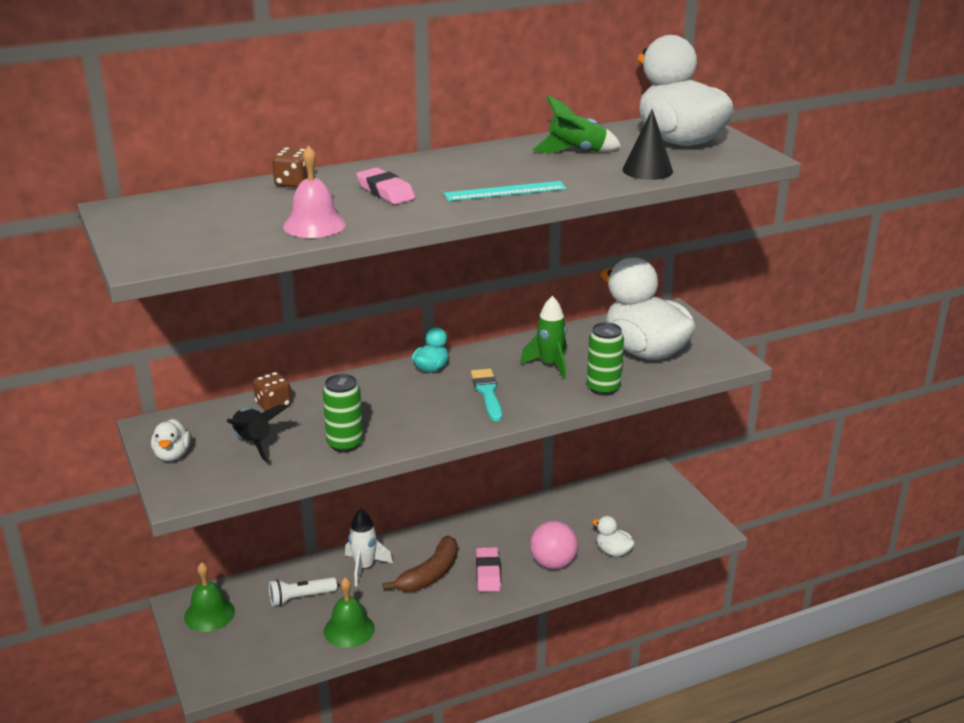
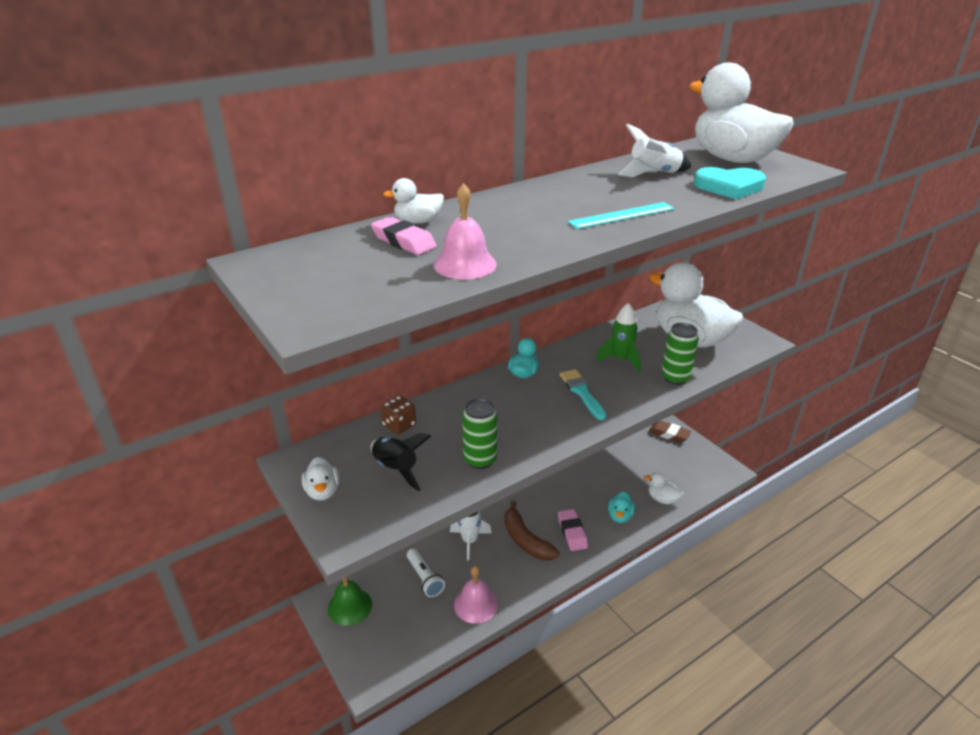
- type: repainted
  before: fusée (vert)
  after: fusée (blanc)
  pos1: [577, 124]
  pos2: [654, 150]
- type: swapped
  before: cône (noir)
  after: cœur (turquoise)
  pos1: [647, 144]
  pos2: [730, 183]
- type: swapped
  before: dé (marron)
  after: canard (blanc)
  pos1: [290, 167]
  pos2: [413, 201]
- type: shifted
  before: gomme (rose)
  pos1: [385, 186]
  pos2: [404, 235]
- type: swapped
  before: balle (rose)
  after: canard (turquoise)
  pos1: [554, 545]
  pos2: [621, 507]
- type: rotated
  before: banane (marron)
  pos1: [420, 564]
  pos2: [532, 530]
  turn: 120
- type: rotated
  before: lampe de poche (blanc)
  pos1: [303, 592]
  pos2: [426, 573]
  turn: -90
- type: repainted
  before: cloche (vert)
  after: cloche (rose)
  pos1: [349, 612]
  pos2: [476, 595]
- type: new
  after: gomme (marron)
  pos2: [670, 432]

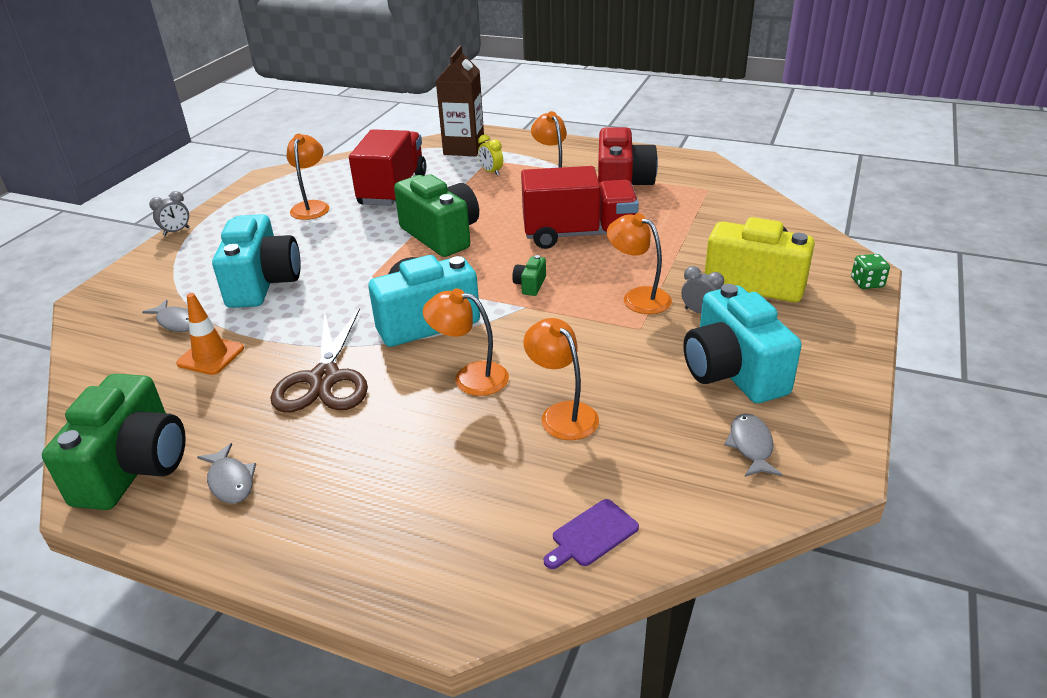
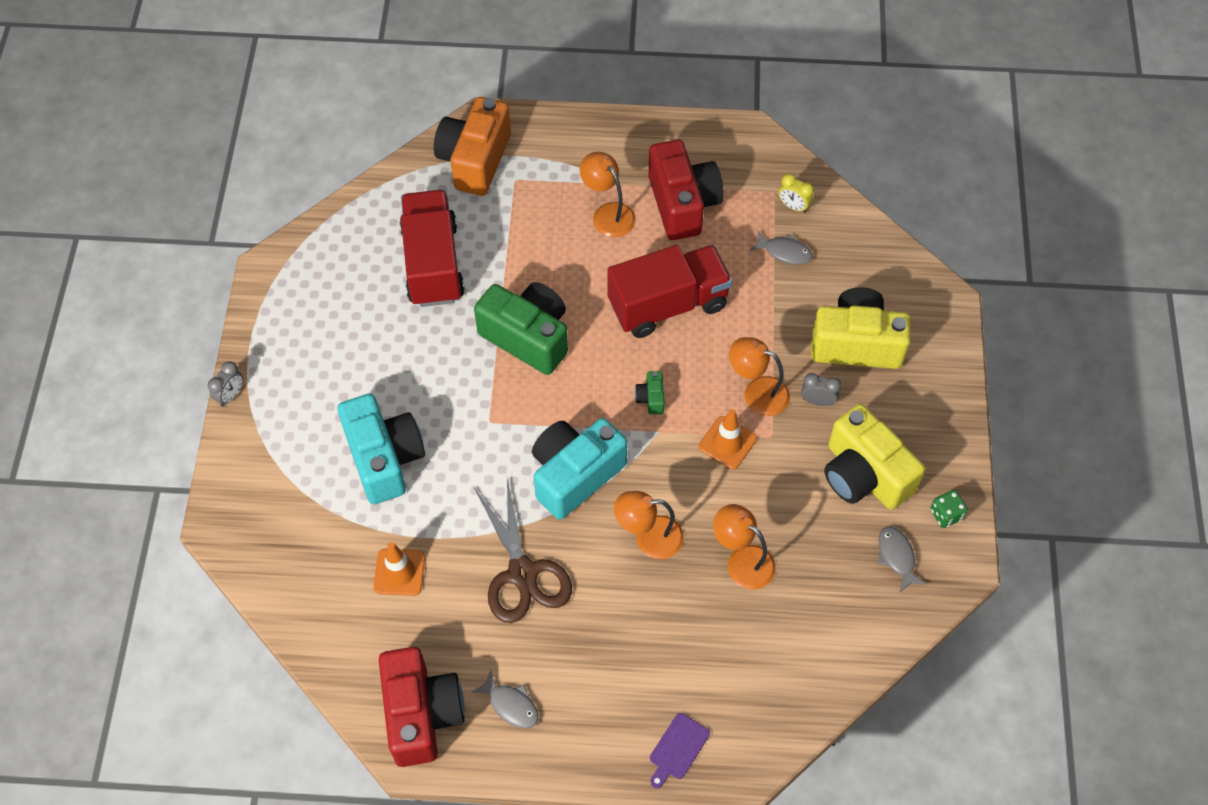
- type: swapped
  before: brique de lait (marron)
  after: appareil photo (orange)
  pos1: [460, 100]
  pos2: [472, 146]
- type: gone
  before: lampe (orange)
  pos1: [307, 177]
- type: shifted
  before: réveil (jaune)
  pos1: [490, 155]
  pos2: [796, 193]
- type: shifted
  before: dé (vert)
  pos1: [870, 271]
  pos2: [949, 509]
- type: repainted
  before: appareil photo (turquoise)
  after: appareil photo (jaune)
  pos1: [742, 343]
  pos2: [874, 457]
- type: shifted
  before: poisson (gris)
  pos1: [165, 315]
  pos2: [781, 248]
- type: repainted
  before: appareil photo (vert)
  after: appareil photo (rouge)
  pos1: [114, 442]
  pos2: [422, 707]
- type: shifted
  before: planche à découper (violet)
  pos1: [591, 534]
  pos2: [680, 751]
- type: new
  after: cône de chantier (orange)
  pos2: [728, 439]

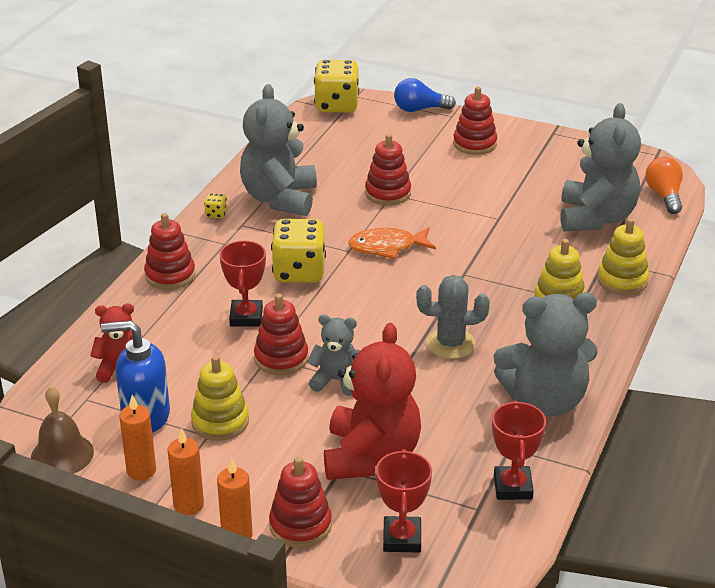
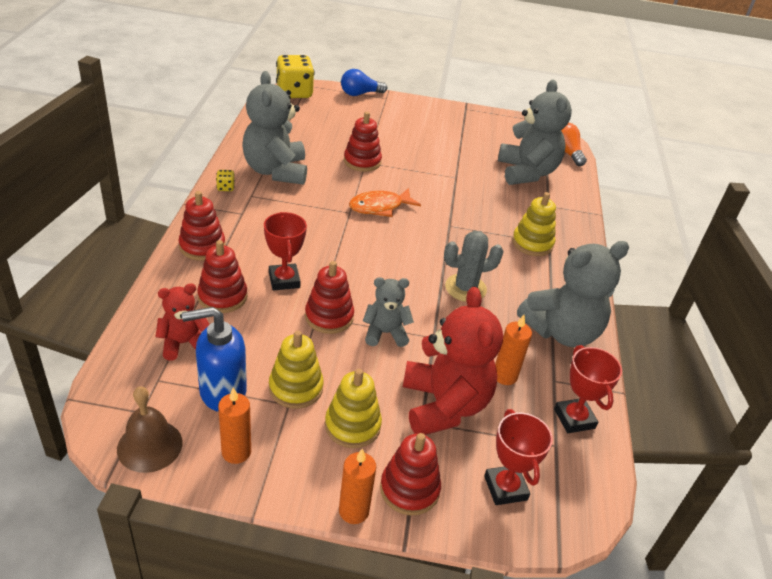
- type: shifted
  before: jouet à empiler (rouge)
  pos1: [475, 121]
  pos2: [222, 276]
- type: shifted
  before: jouet à empiler (jaune)
  pos1: [623, 256]
  pos2: [353, 408]
- type: gone
  before: dé (jaune)
  pos1: [298, 251]
- type: shifted
  before: bougie (orange)
  pos1: [186, 471]
  pos2: [513, 350]

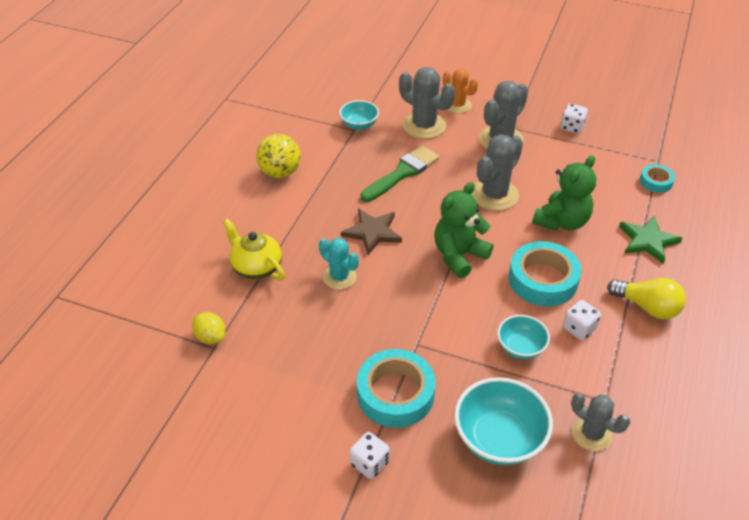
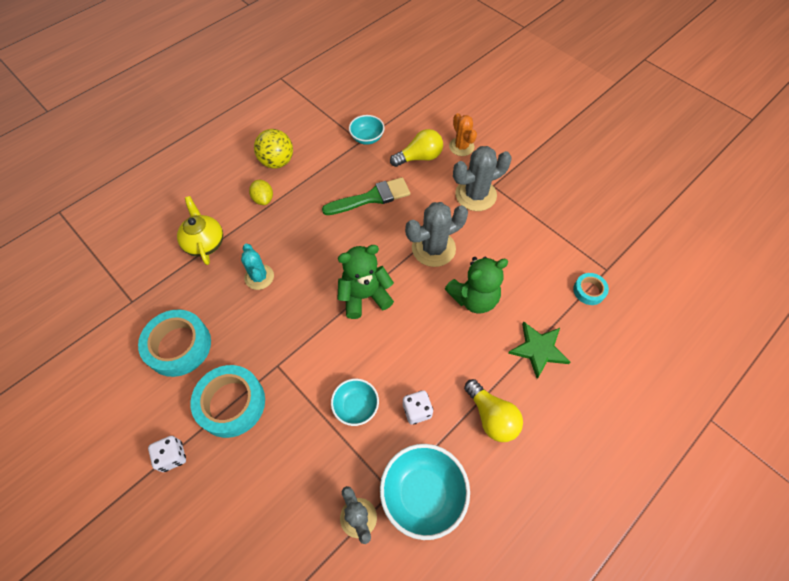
- type: swapped
  before: cactus (gris)
  after: ampoule (jaune)
  pos1: [427, 103]
  pos2: [416, 148]
- type: gone
  before: dé (blanc)
  pos1: [574, 119]
- type: gone
  before: étoile (marron)
  pos1: [371, 232]
- type: shifted
  before: ruban adhésif (turquoise)
  pos1: [545, 273]
  pos2: [174, 343]
- type: shifted
  before: citron (jaune)
  pos1: [209, 328]
  pos2: [261, 192]
- type: shifted
  before: bol (turquoise)
  pos1: [503, 421]
  pos2: [425, 492]

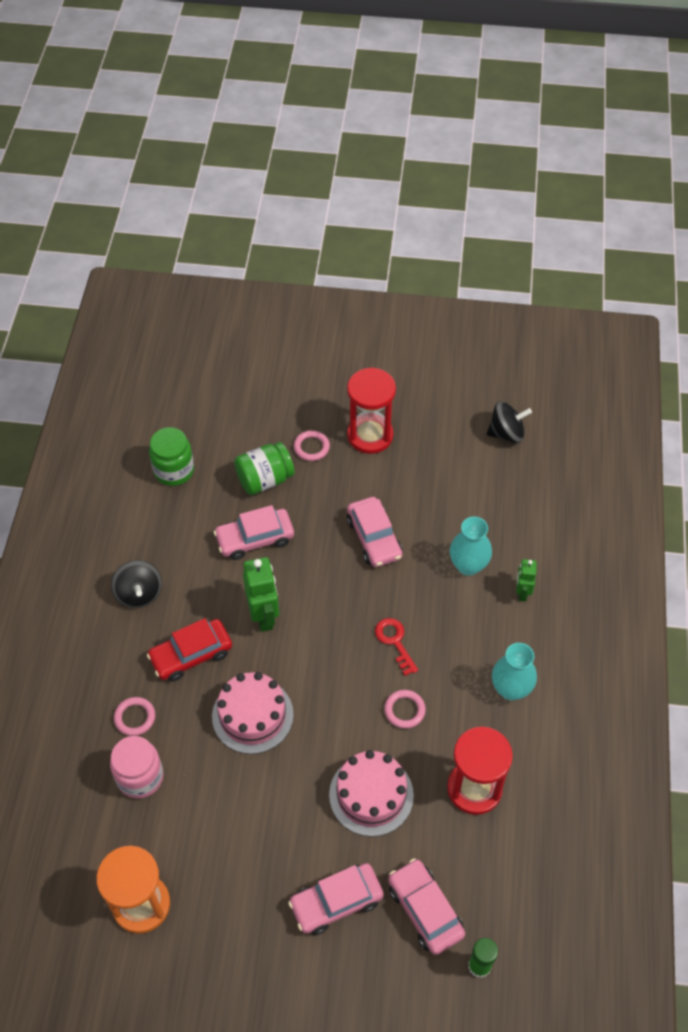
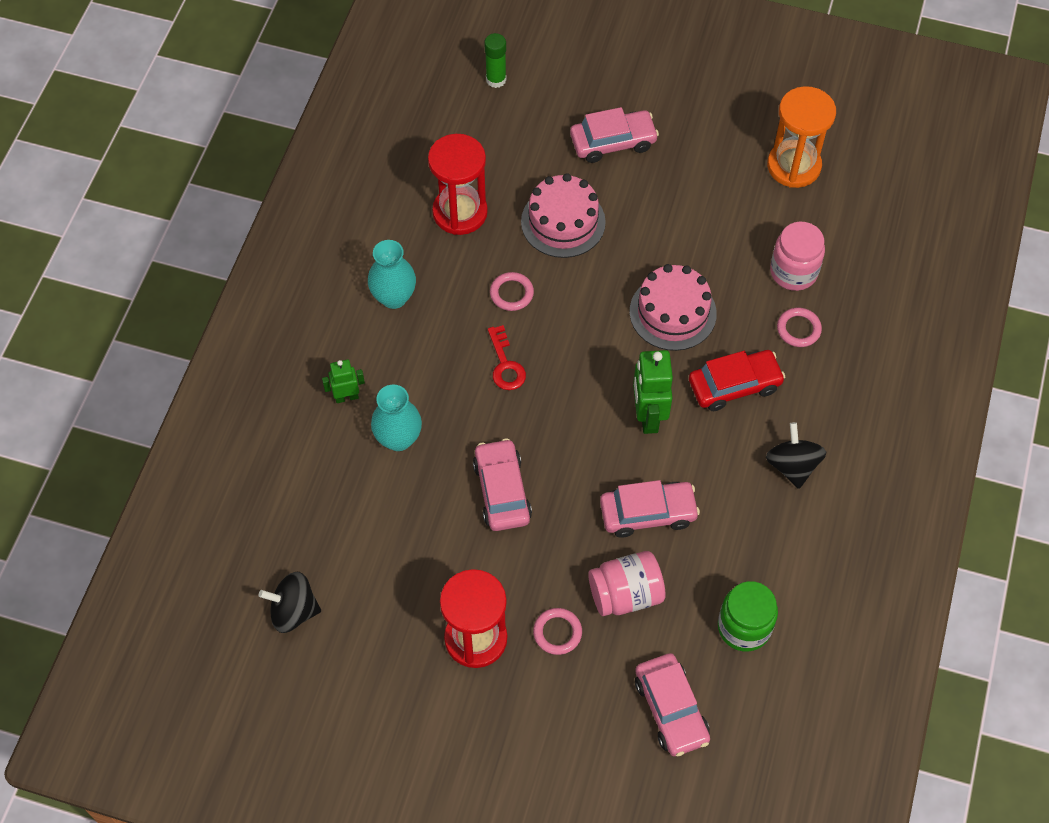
- type: repainted
  before: bocal (vert)
  after: bocal (rose)
  pos1: [264, 468]
  pos2: [627, 583]
- type: rotated
  before: robot (vert)
  pos1: [526, 580]
  pos2: [343, 381]
  turn: -120
- type: shifted
  before: voiture (rose)
  pos1: [426, 906]
  pos2: [672, 704]

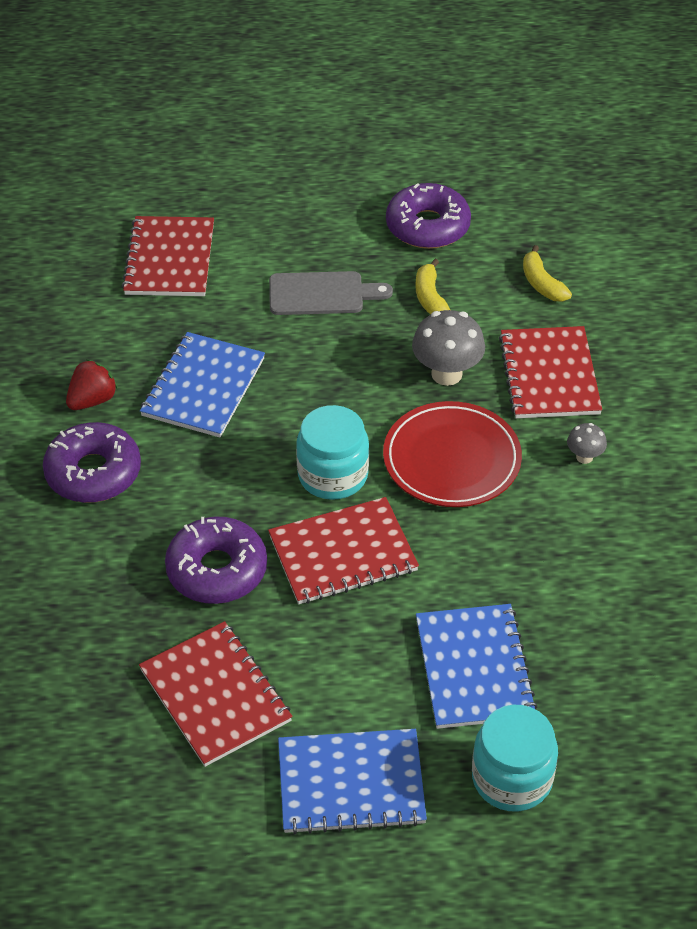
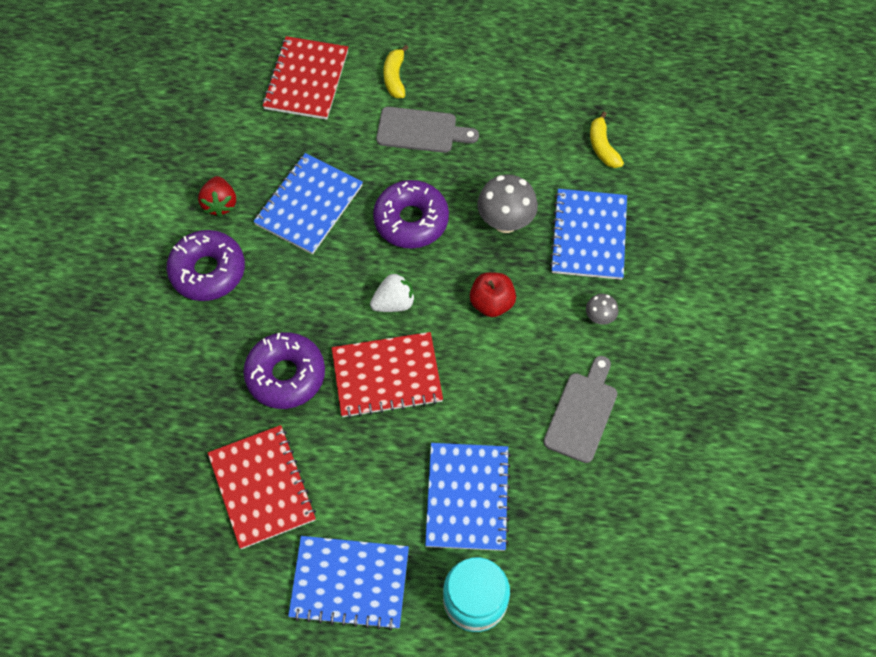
- type: shifted
  before: beignet (violet)
  pos1: [428, 216]
  pos2: [411, 214]
- type: shifted
  before: banane (jaune)
  pos1: [433, 287]
  pos2: [395, 71]
- type: repainted
  before: carnet (rouge)
  after: carnet (bleu)
  pos1: [550, 372]
  pos2: [588, 234]
- type: rotated
  before: fraise (rouge)
  pos1: [92, 384]
  pos2: [217, 196]
  turn: 120
- type: swapped
  before: assiette (rouge)
  after: pomme (rouge)
  pos1: [452, 454]
  pos2: [493, 294]
- type: swapped
  before: bocal (turquoise)
  after: fraise (blanc)
  pos1: [332, 452]
  pos2: [392, 292]
- type: new
  after: planche à découper (gris)
  pos2: [580, 409]

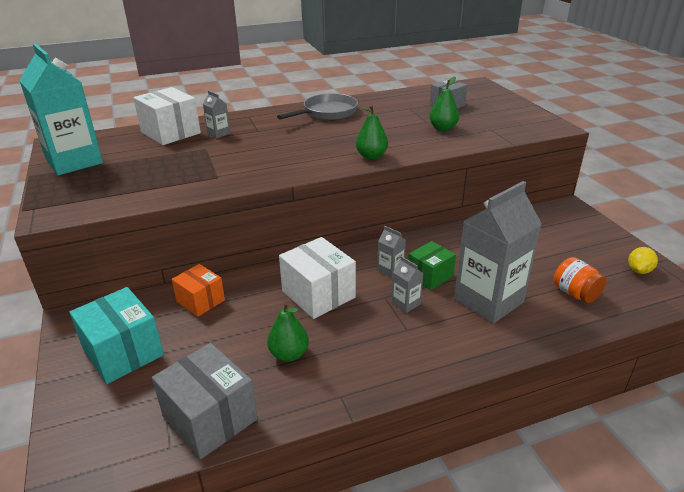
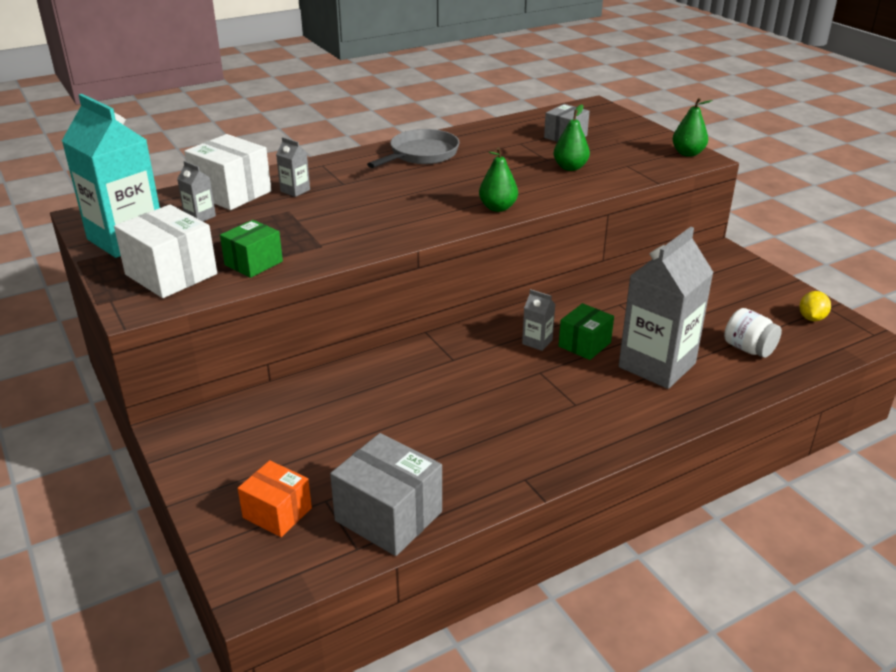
- type: shifted
  before: boîte (blanc)
  pos1: [317, 278]
  pos2: [165, 251]
- type: shifted
  before: brique de lait (gris)
  pos1: [407, 284]
  pos2: [196, 191]
- type: repainted
  before: bocal (orange)
  after: bocal (blanc)
  pos1: [580, 280]
  pos2: [753, 333]
- type: shifted
  before: boîte (orange)
  pos1: [198, 290]
  pos2: [275, 498]
- type: gone
  before: boîte (turquoise)
  pos1: [116, 335]
- type: shifted
  before: poire (vert)
  pos1: [288, 332]
  pos2: [692, 127]
- type: new
  after: boîte (vert)
  pos2: [251, 249]

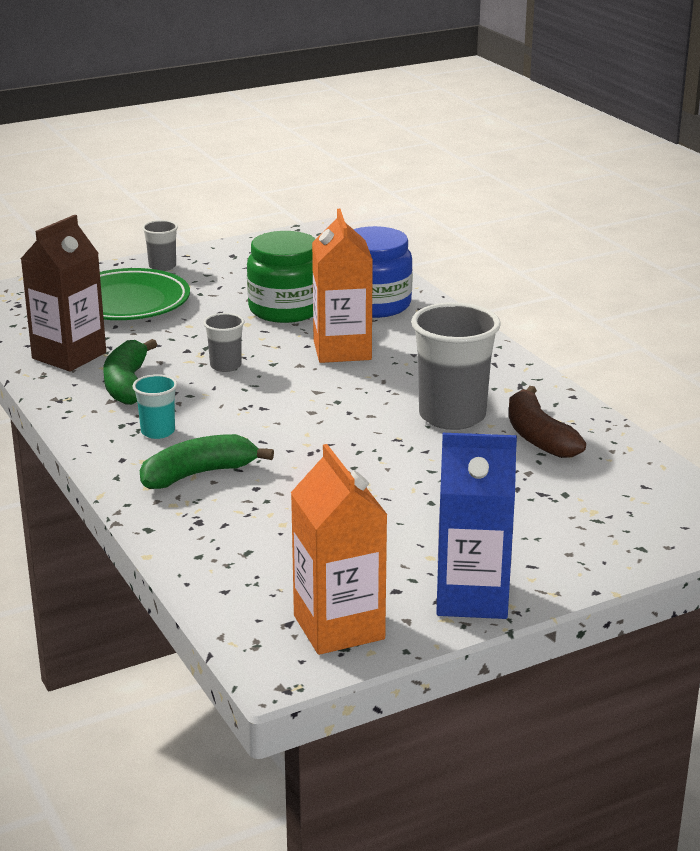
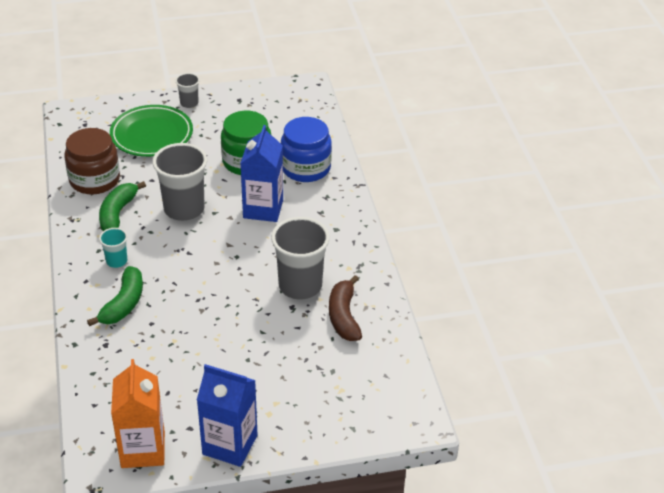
- type: repainted
  before: brique de lait (orange)
  after: brique de lait (bleu)
  pos1: [342, 286]
  pos2: [261, 173]
- type: swapped
  before: brique de lait (marron)
  after: bocal (marron)
  pos1: [63, 293]
  pos2: [92, 161]
- type: scaled
  before: gobelet (gris)
  pos1: [224, 342]
  pos2: [180, 182]
  scale: 2.0
- type: rotated
  before: banane (vert)
  pos1: [207, 461]
  pos2: [115, 296]
  turn: 120

